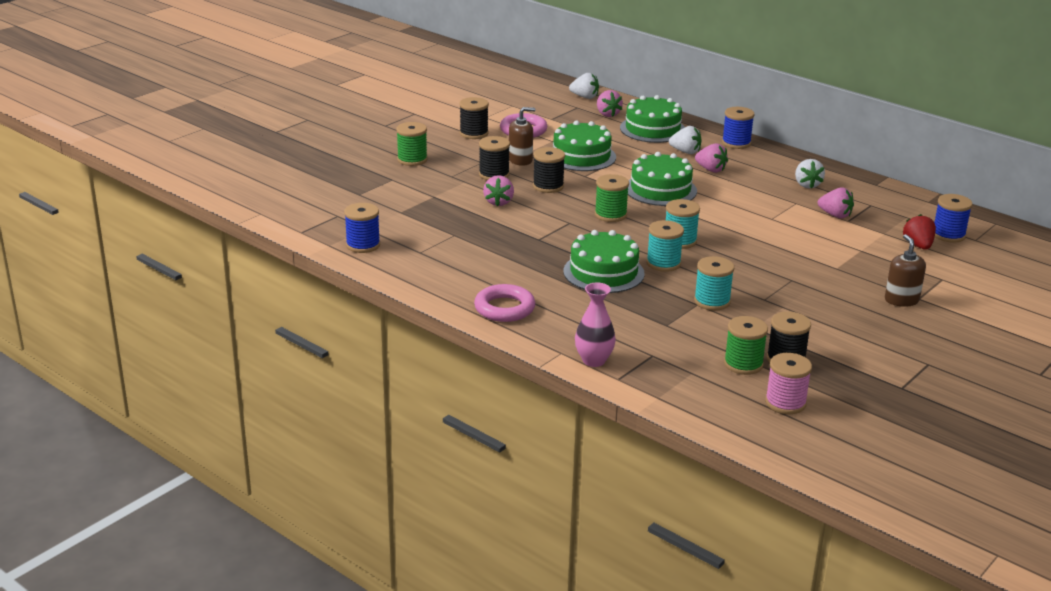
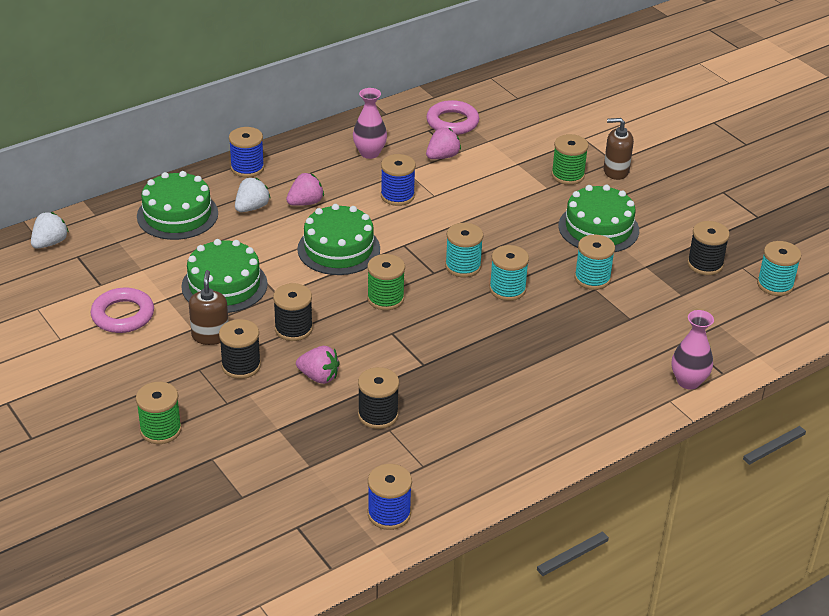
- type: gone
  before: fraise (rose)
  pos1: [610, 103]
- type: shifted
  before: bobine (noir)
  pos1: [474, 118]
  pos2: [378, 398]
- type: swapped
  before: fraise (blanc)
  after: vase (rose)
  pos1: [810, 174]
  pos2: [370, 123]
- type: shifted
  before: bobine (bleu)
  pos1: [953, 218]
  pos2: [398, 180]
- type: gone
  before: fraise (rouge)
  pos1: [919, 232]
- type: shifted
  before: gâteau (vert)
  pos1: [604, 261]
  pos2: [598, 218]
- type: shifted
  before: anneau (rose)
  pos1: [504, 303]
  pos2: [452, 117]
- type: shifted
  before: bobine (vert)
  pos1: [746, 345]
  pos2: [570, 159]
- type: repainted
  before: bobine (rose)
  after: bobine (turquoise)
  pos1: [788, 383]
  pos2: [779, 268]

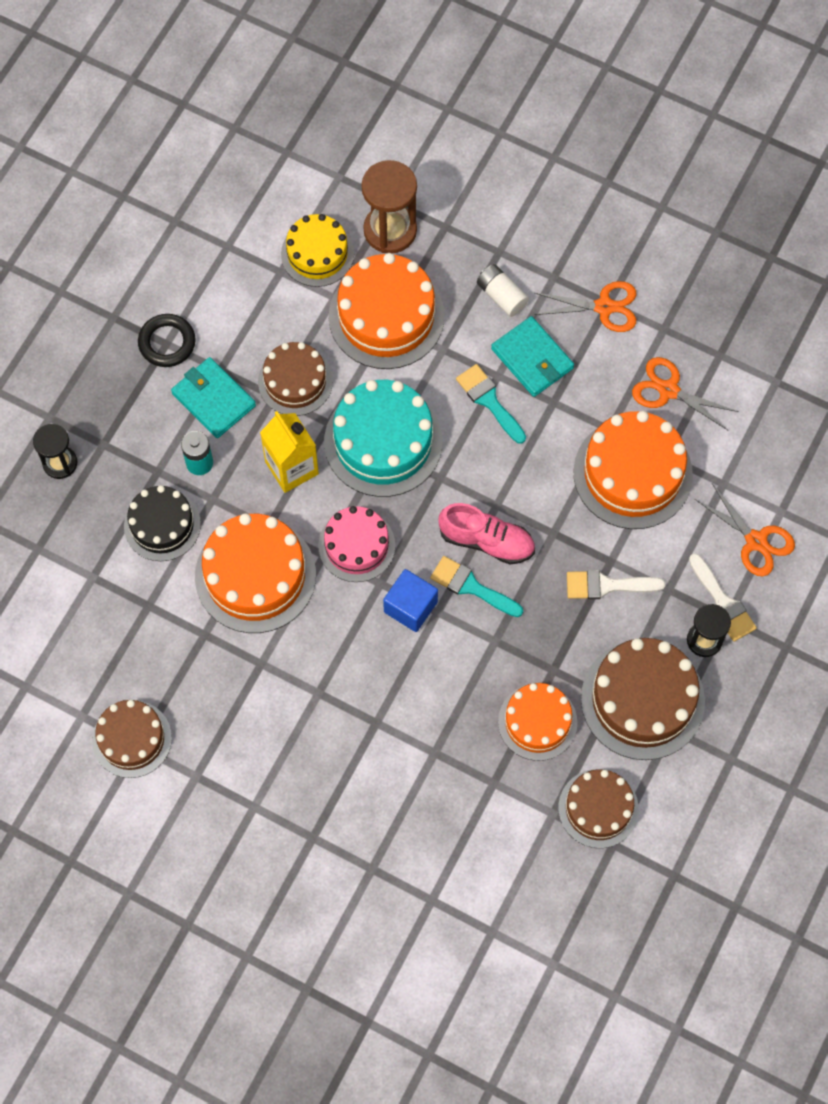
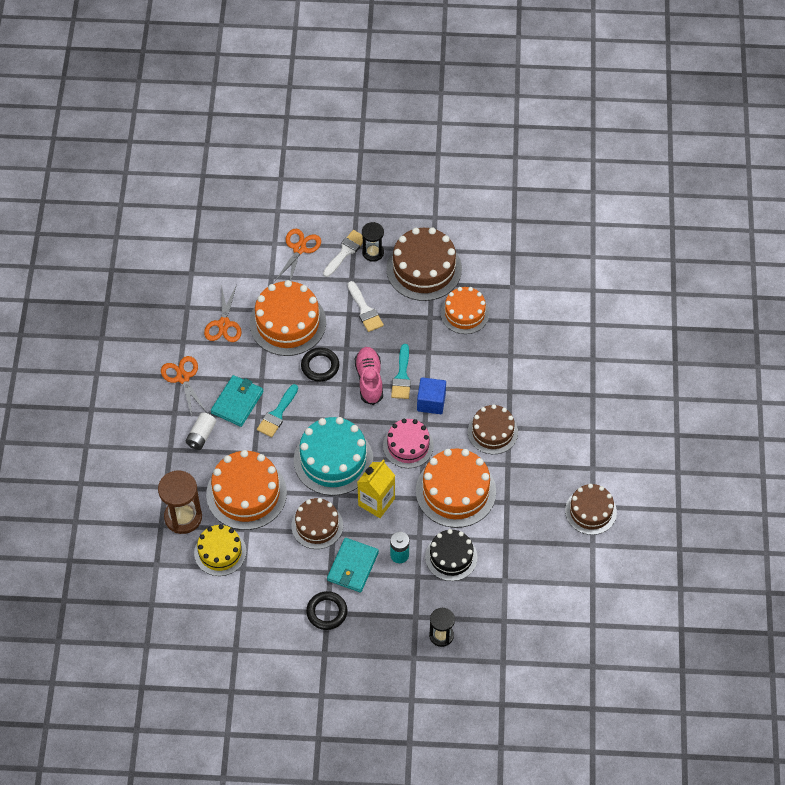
- type: shifted
  before: gâteau (marron)
  pos1: [598, 808]
  pos2: [493, 429]
- type: new
  after: anneau (noir)
  pos2: [320, 364]

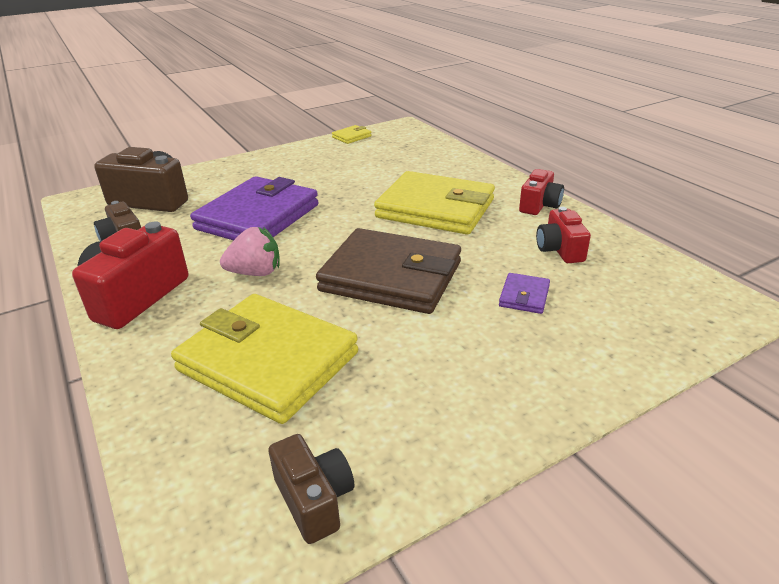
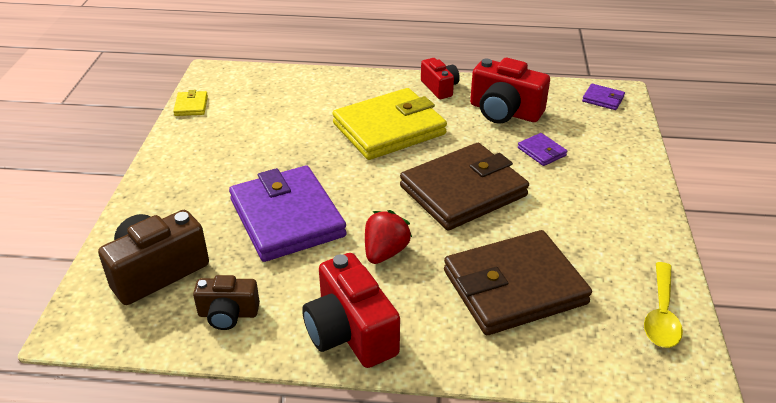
- type: scaled
  before: appareil photo (rouge)
  pos1: [563, 235]
  pos2: [510, 91]
  scale: 1.67
- type: repainted
  before: fraise (rose)
  after: fraise (rouge)
  pos1: [250, 251]
  pos2: [388, 237]
- type: repainted
  before: portefeuille (jaune)
  after: portefeuille (marron)
  pos1: [264, 359]
  pos2: [518, 282]
- type: swapped
  before: appareil photo (marron)
  after: cuillère (jaune)
  pos1: [311, 489]
  pos2: [663, 305]
- type: new
  after: portefeuille (violet)
  pos2: [603, 97]

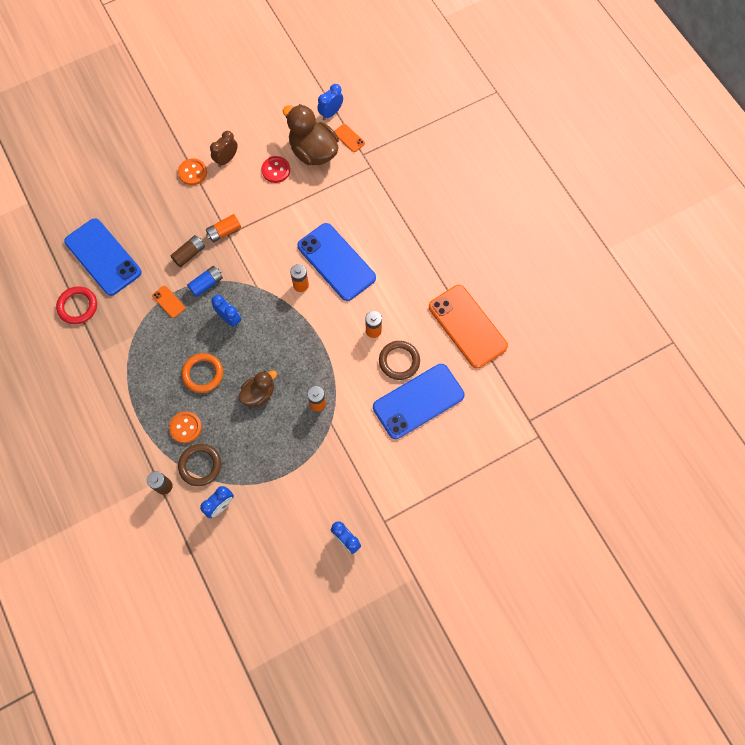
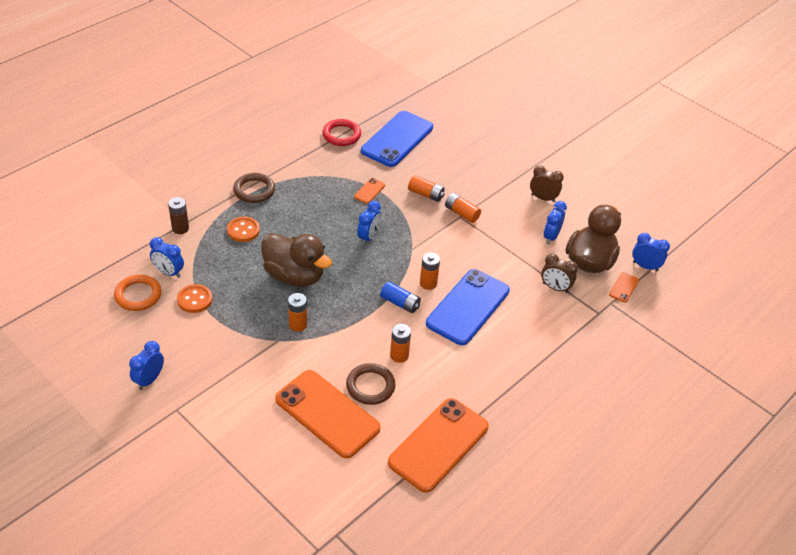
- type: swapped
  before: bouton (rouge)
  after: réveil (bleu)
  pos1: [275, 169]
  pos2: [555, 223]
- type: shifted
  before: bouton (orange)
  pos1: [192, 171]
  pos2: [194, 298]
- type: repainted
  before: pile (marron)
  after: pile (orange)
  pos1: [187, 251]
  pos2: [426, 188]
- type: shifted
  before: pile (bleu)
  pos1: [205, 281]
  pos2: [400, 297]
- type: shifted
  before: anneau (orange)
  pos1: [202, 373]
  pos2: [137, 293]
- type: repainted
  before: téléphone (bleu)
  after: téléphone (orange)
  pos1: [419, 401]
  pos2: [328, 414]
- type: scaled
  before: canard (marron)
  pos1: [257, 388]
  pos2: [296, 260]
  scale: 1.68
- type: shifted
  before: anneau (marron)
  pos1: [199, 465]
  pos2: [254, 188]
- type: new
  after: réveil (marron)
  pos2: [559, 273]

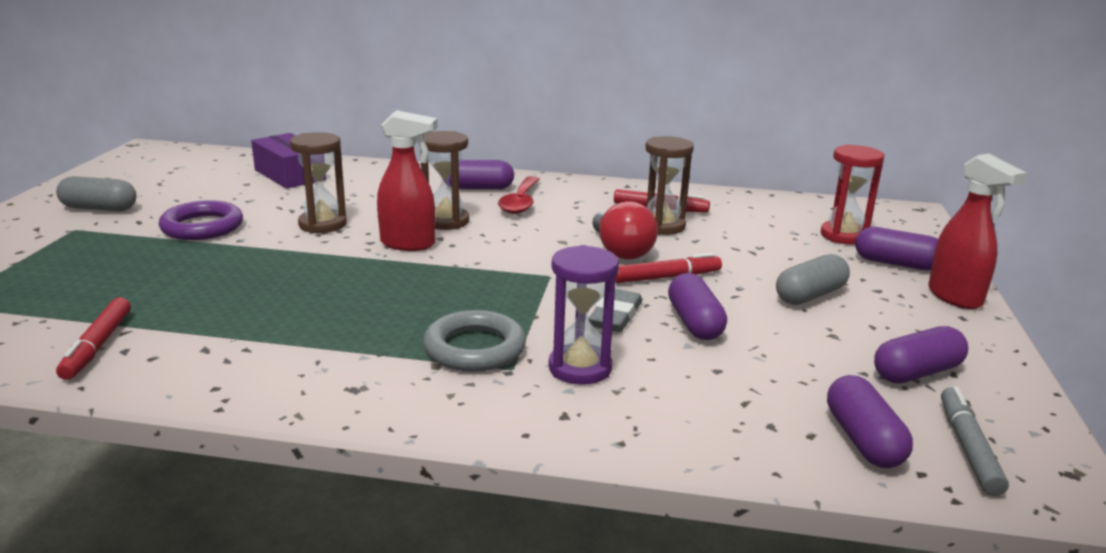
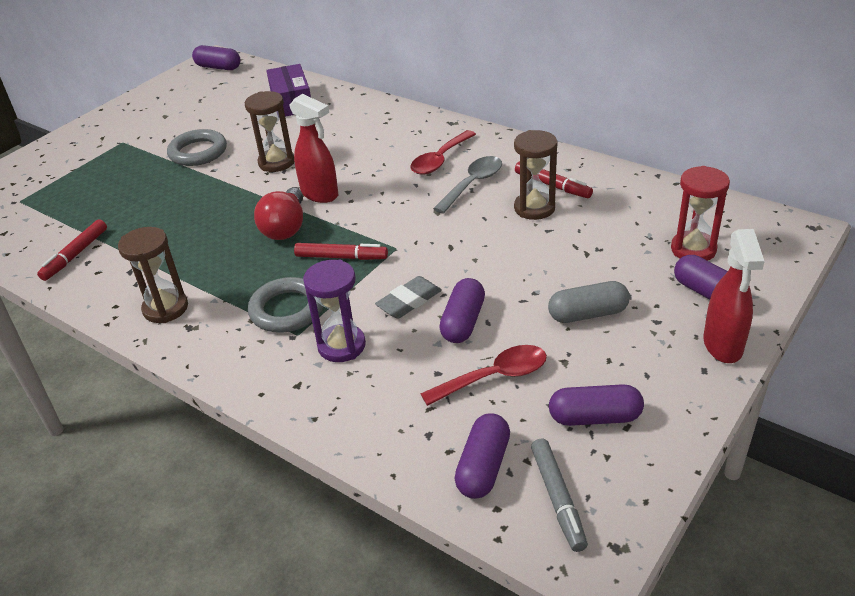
- type: shifted
  before: sablier (marron)
  pos1: [444, 180]
  pos2: [153, 275]
- type: shifted
  before: gélule (violet)
  pos1: [481, 174]
  pos2: [216, 57]
- type: gone
  before: gélule (gris)
  pos1: [96, 193]
- type: repainted
  before: anneau (violet)
  after: anneau (gris)
  pos1: [201, 220]
  pos2: [197, 147]
- type: shifted
  before: ampoule (rouge)
  pos1: [625, 230]
  pos2: [278, 214]
- type: shifted
  before: feutre (rouge)
  pos1: [668, 268]
  pos2: [341, 251]
- type: rotated
  before: feutre (gris)
  pos1: [975, 441]
  pos2: [559, 495]
  turn: 135
- type: new
  after: cuillère (gris)
  pos2: [467, 184]
- type: new
  after: cuillère (rouge)
  pos2: [483, 375]

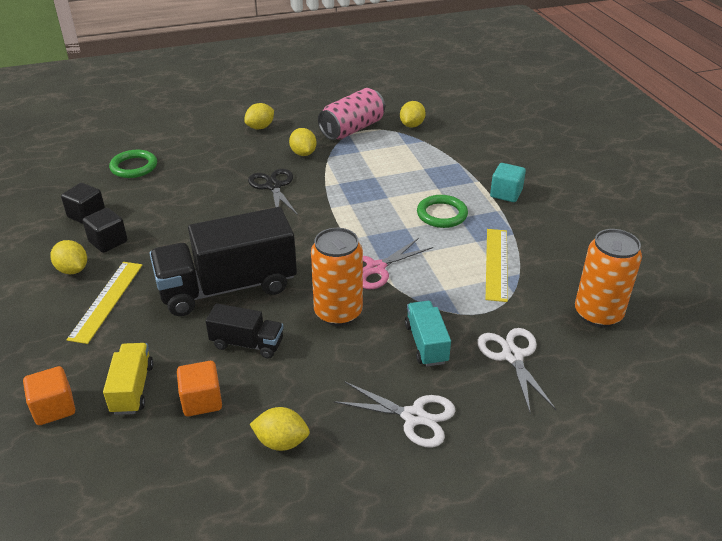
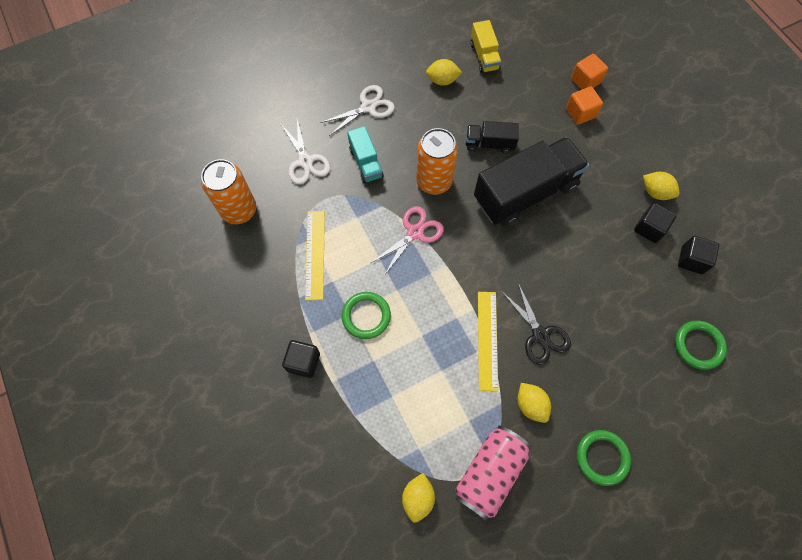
- type: swapped
  before: citron (jaune)
  after: anneau (vert)
  pos1: [259, 116]
  pos2: [604, 458]
- type: repainted
  before: cube (turquoise)
  after: cube (noir)
  pos1: [508, 182]
  pos2: [301, 359]
- type: shifted
  before: règle (jaune)
  pos1: [104, 303]
  pos2: [488, 341]
- type: shifted
  before: camion (jaune)
  pos1: [128, 379]
  pos2: [486, 46]
- type: shifted
  before: cube (orange)
  pos1: [199, 388]
  pos2: [584, 106]
- type: rotated
  before: ciseaux (blanc)
  pos1: [395, 414]
  pos2: [357, 110]
  turn: 135

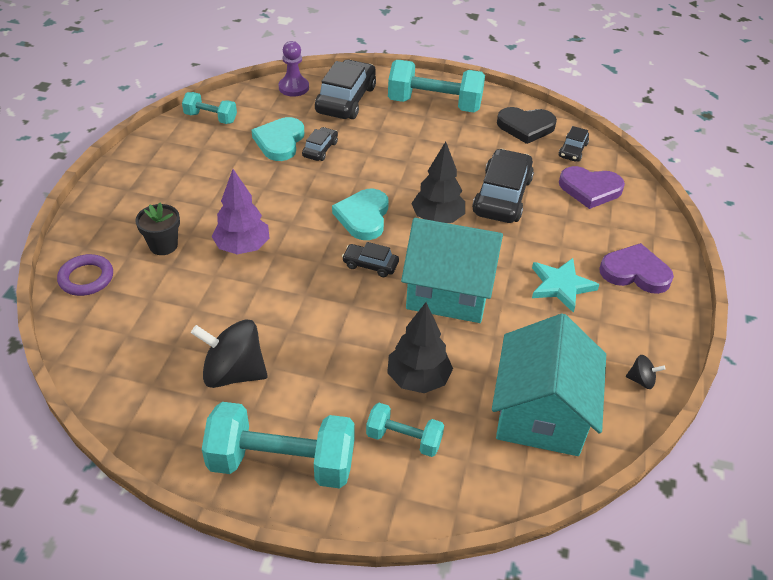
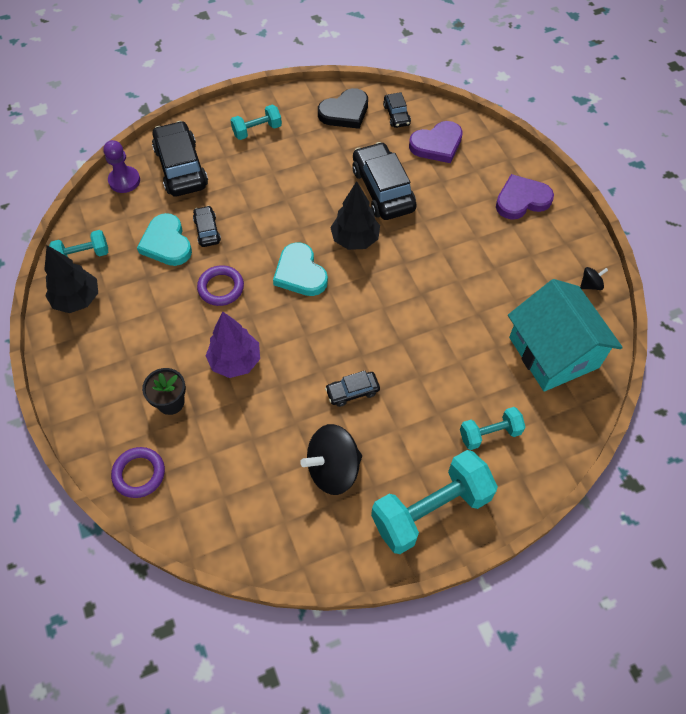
- type: scaled
  before: haltère (turquoise)
  pos1: [436, 86]
  pos2: [256, 122]
  scale: 0.53
- type: gone
  before: maison (turquoise)
  pos1: [452, 270]
- type: shifted
  before: voiture (noir)
  pos1: [370, 259]
  pos2: [352, 389]
- type: gone
  before: étoile (turquoise)
  pos1: [566, 285]
- type: shifted
  before: arbre (noir)
  pos1: [420, 347]
  pos2: [71, 279]
- type: new
  after: anneau (violet)
  pos2: [220, 285]

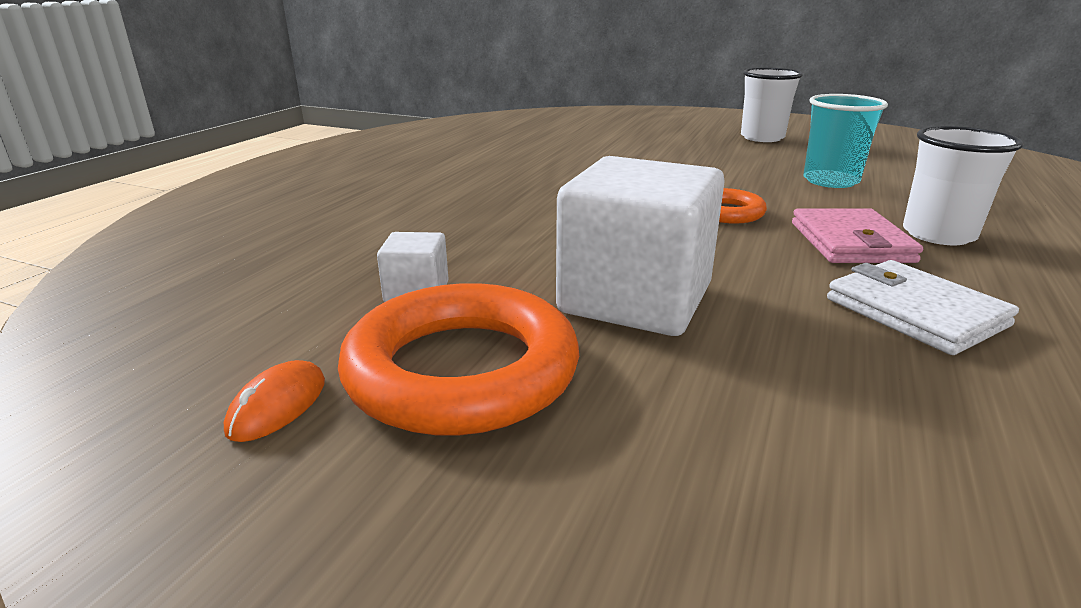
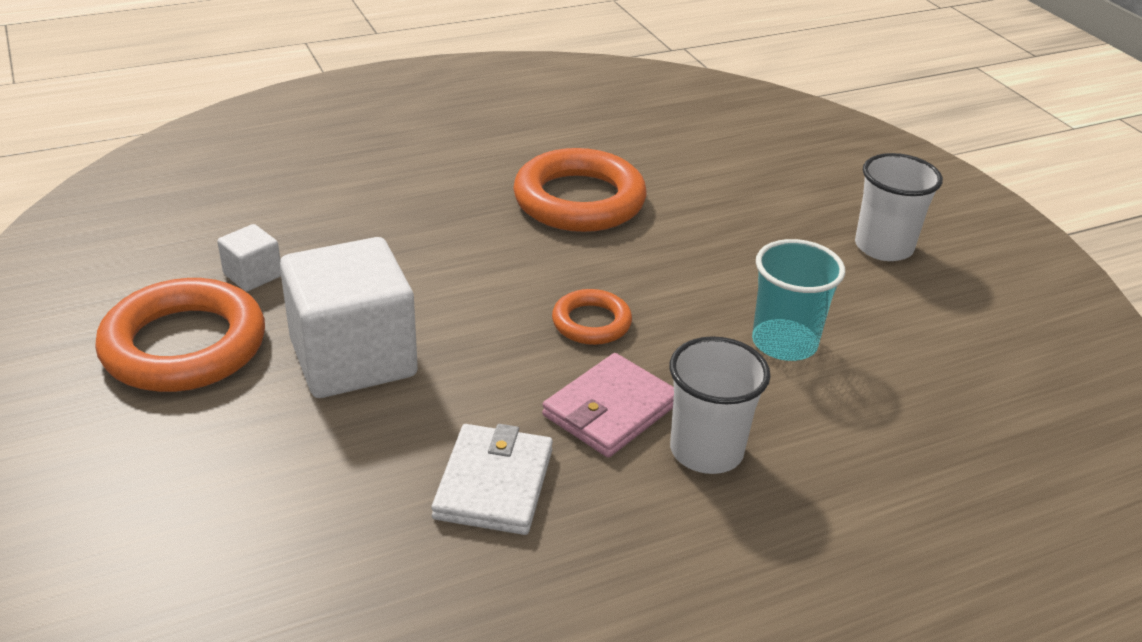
- type: gone
  before: souris (orange)
  pos1: [274, 401]
- type: new
  after: anneau (orange)
  pos2: [580, 190]

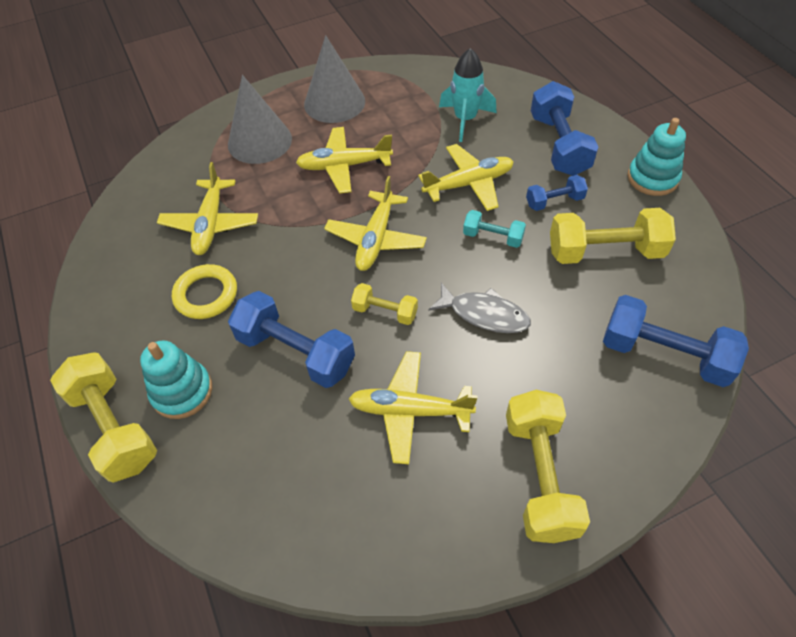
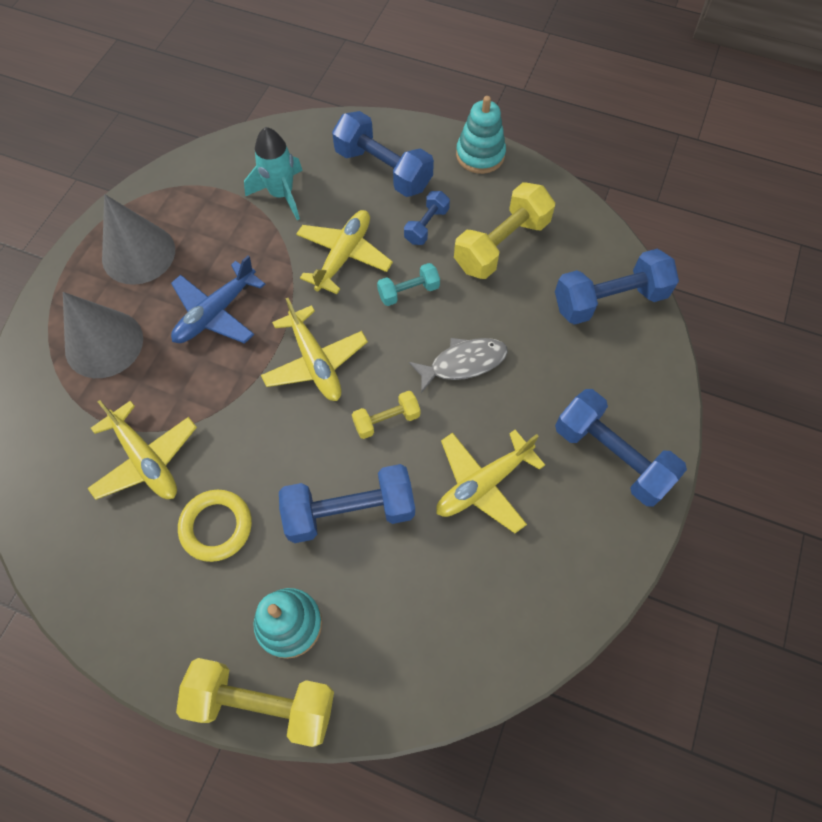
- type: repainted
  before: avion (jaune)
  after: avion (bleu)
  pos1: [344, 160]
  pos2: [218, 300]
- type: repainted
  before: haltère (jaune)
  after: haltère (bleu)
  pos1: [548, 466]
  pos2: [621, 448]

